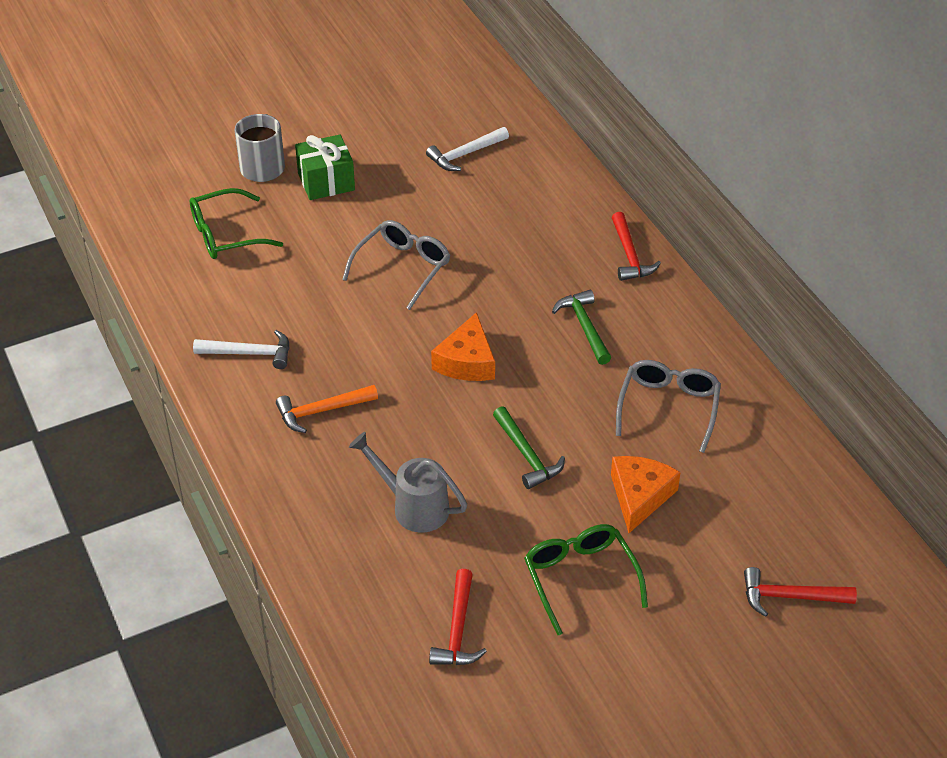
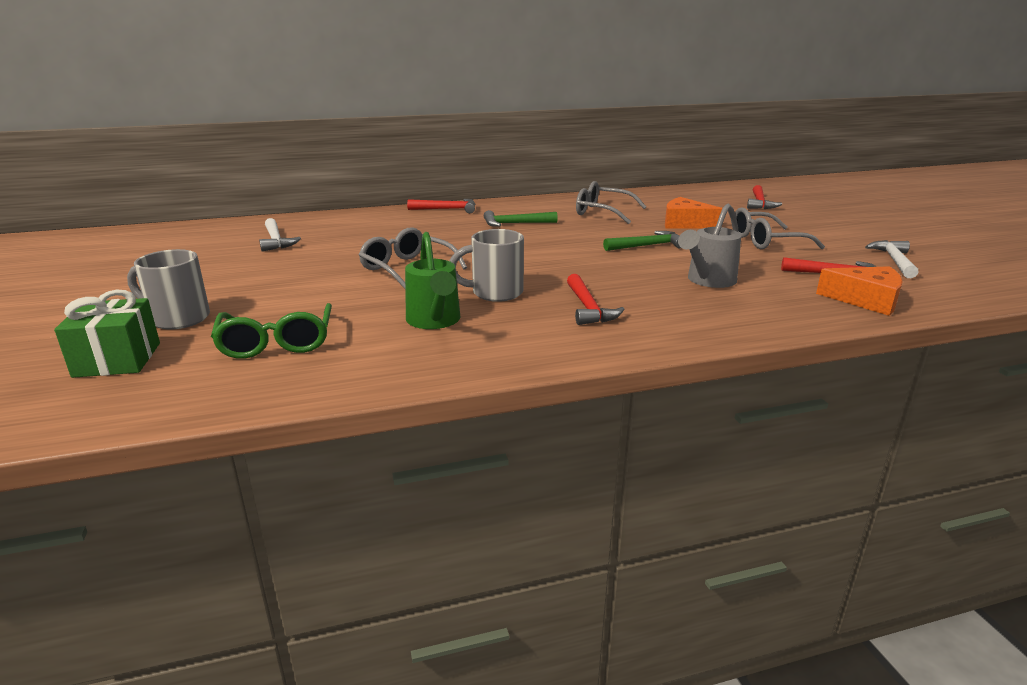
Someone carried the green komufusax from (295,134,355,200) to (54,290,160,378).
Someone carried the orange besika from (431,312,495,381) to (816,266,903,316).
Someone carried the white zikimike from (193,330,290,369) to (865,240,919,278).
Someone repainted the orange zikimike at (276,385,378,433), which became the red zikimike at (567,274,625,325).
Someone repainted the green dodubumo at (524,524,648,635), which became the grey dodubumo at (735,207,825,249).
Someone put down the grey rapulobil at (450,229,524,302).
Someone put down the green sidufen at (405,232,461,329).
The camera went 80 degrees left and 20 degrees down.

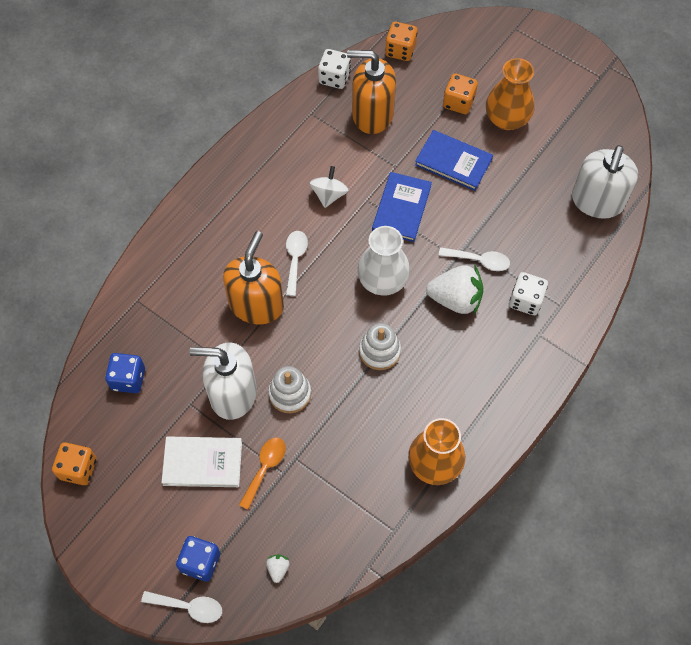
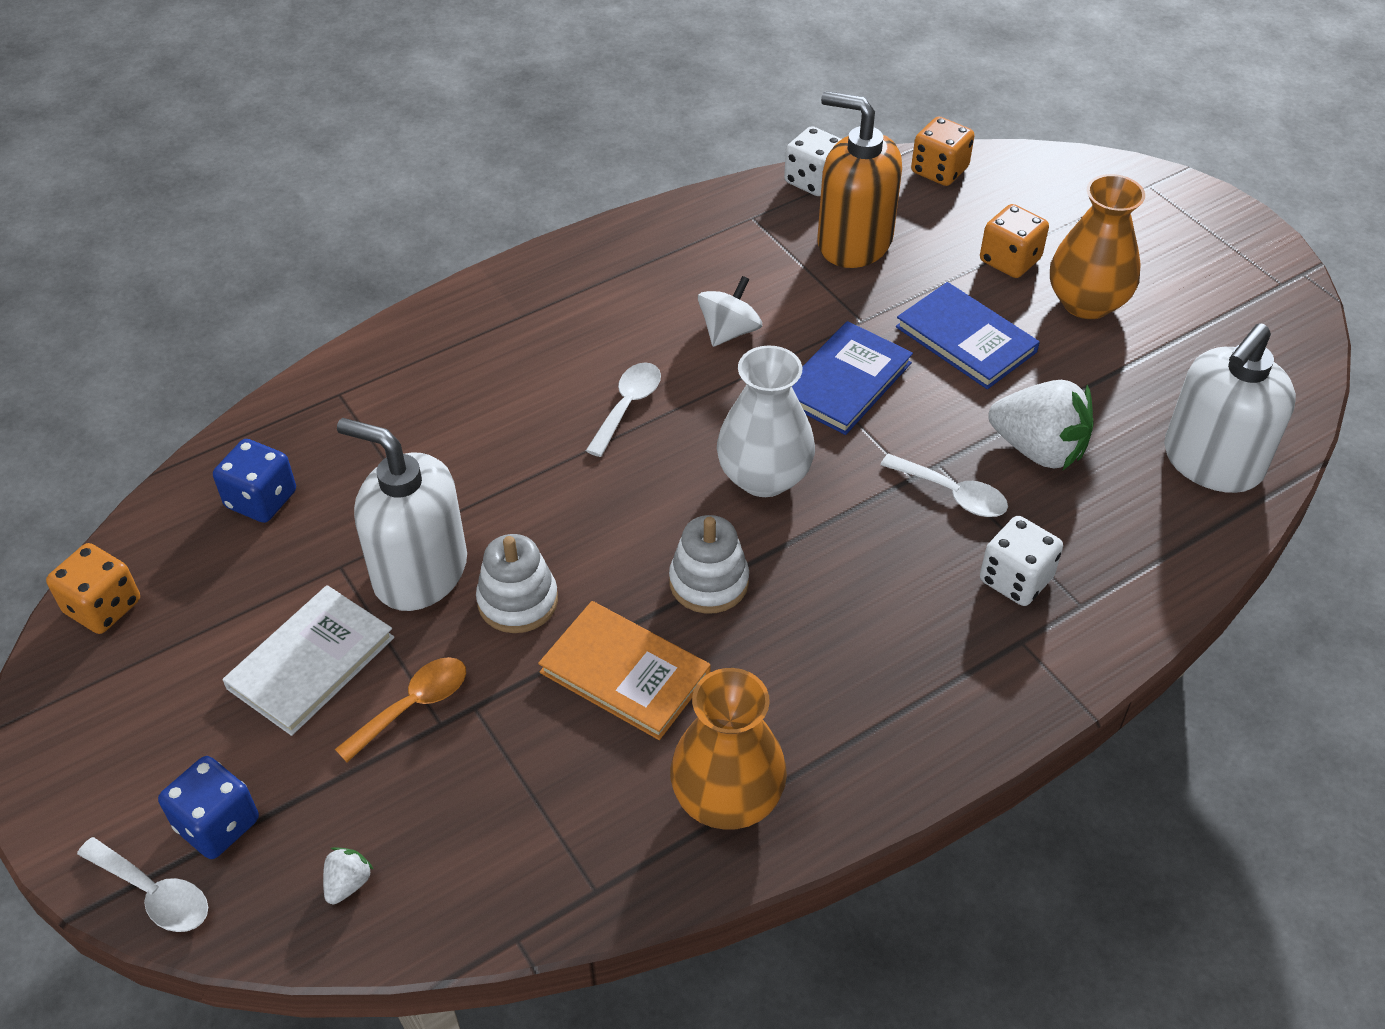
Someone took away the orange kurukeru at (223,231,284,325).
Someone carried the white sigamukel from (426,265,484,314) to (988,380,1094,470).
Someone rotated the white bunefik at (161,436,242,487) by 75 degrees counterclockwise.
Someone put down the orange bunefik at (538,601,711,740).
The camera went 20 degrees right and 15 degrees down.

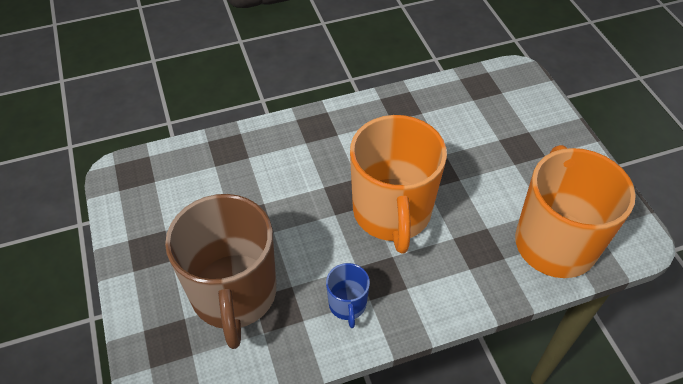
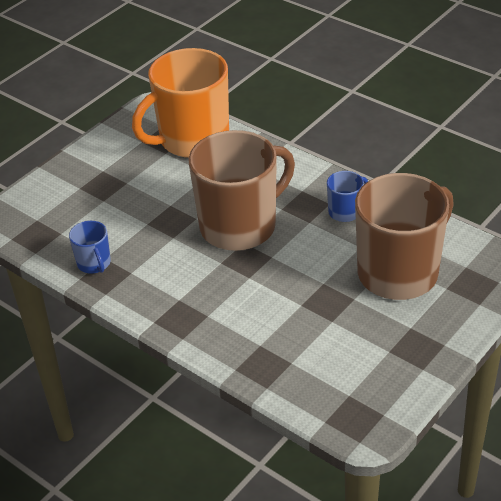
Someone repainted the orange rapulobil at (350,115,447,254), which became the brown rapulobil at (189,130,295,251).
Someone put down the blue rapulobil at (69,221,111,274).
The camera went 120 degrees left and 10 degrees down.

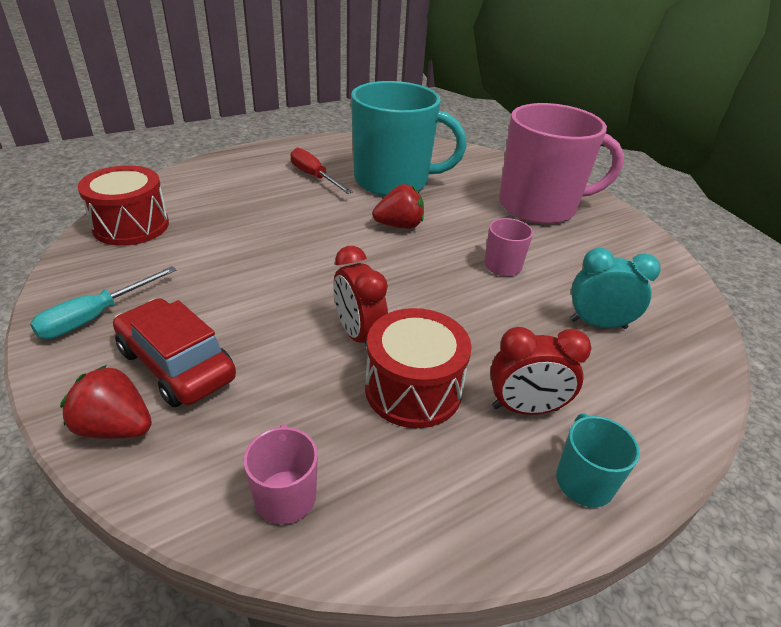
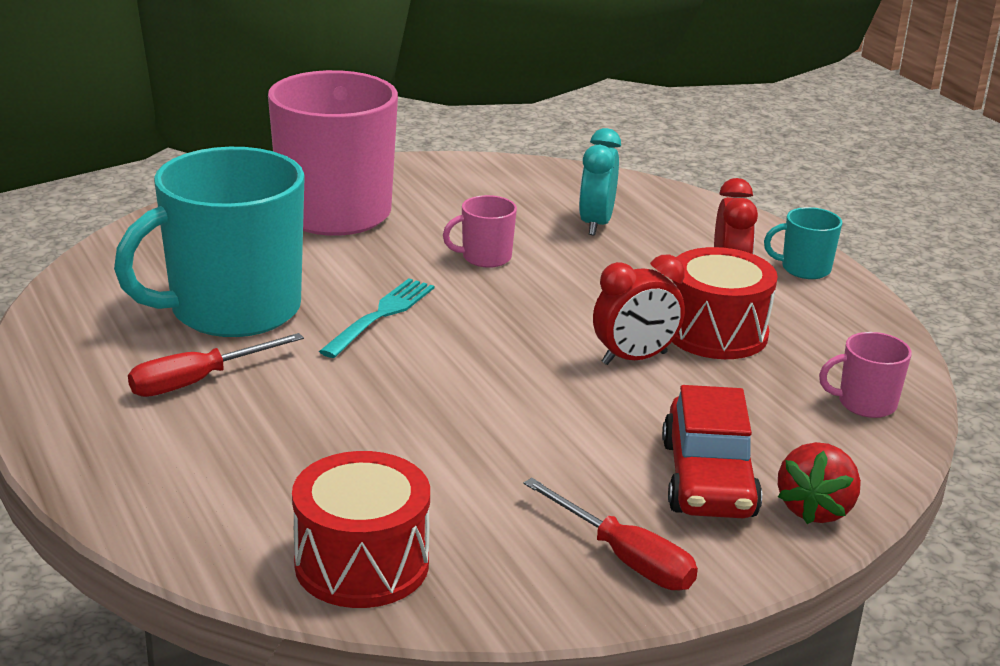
Someone rotated the turquoise rapulobil at (351,81,467,196) by 135 degrees counterclockwise.
Someone swapped the red sigamukel at (372,184,424,229) for the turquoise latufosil at (319,278,434,358).
Someone repainted the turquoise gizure at (30,266,177,339), which became the red gizure at (524,478,698,590).
Someone rotated the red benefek at (113,298,236,407) by 45 degrees counterclockwise.
The camera went 85 degrees left and 10 degrees down.

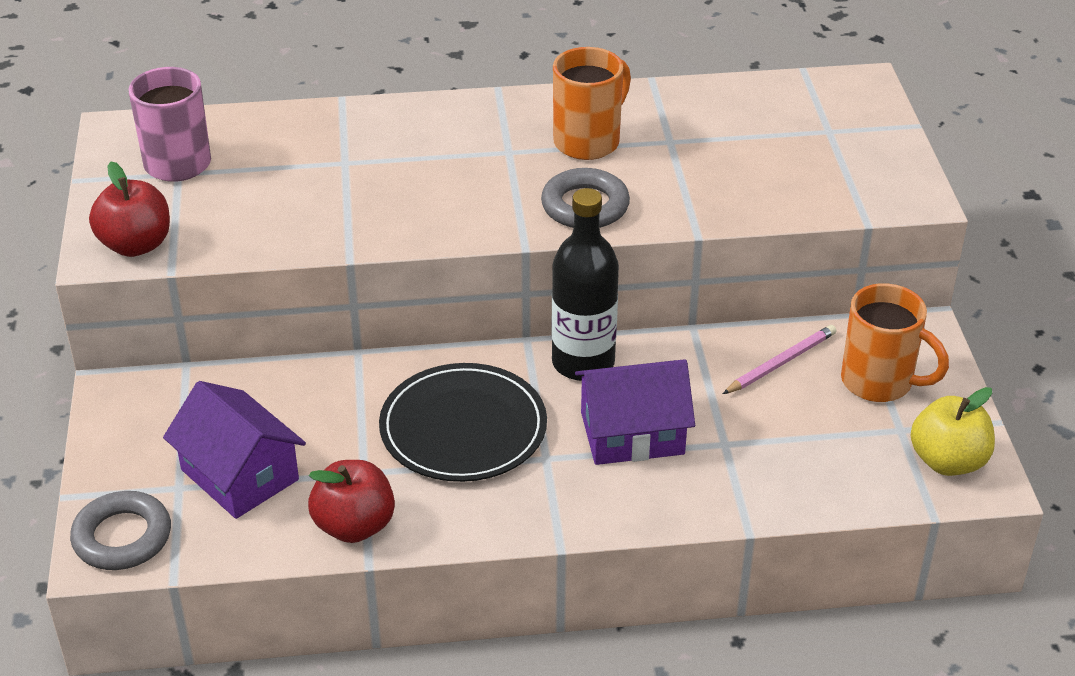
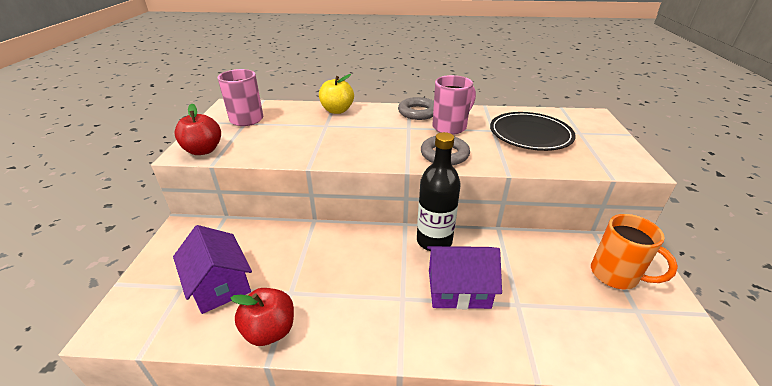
Someone repainted the orange rapulobil at (553,47,631,160), which became the pink rapulobil at (432,75,476,135).
Someone took away the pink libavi at (723,325,836,394).
Someone carried the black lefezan from (379,363,547,482) to (490,112,576,151).
Someone carried the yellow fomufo from (910,387,995,476) to (319,74,354,114).
Someone carried the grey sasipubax from (70,491,171,570) to (398,97,434,120).
The camera went 10 degrees right and 5 degrees down.

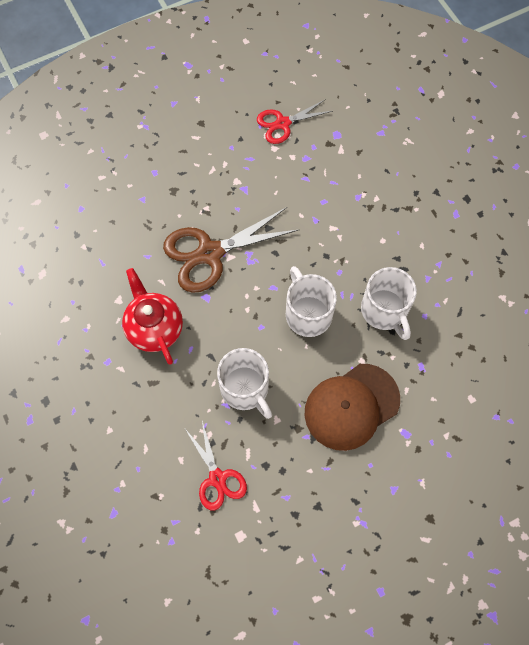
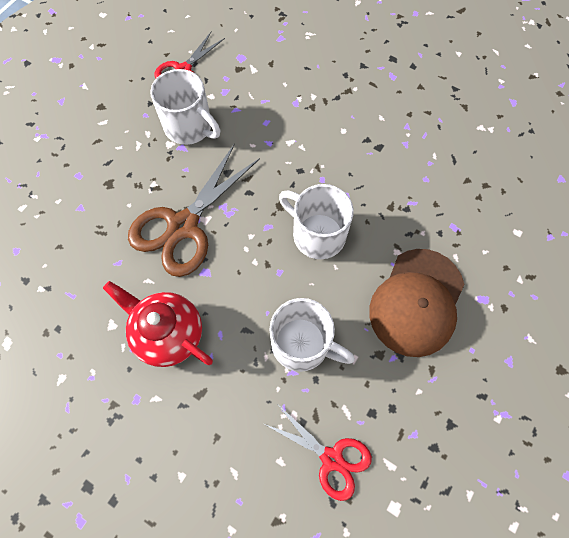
Someone carried the white rapulobil from (361,267,417,340) to (150,69,220,145).
The camera went 30 degrees left and 0 degrees up.

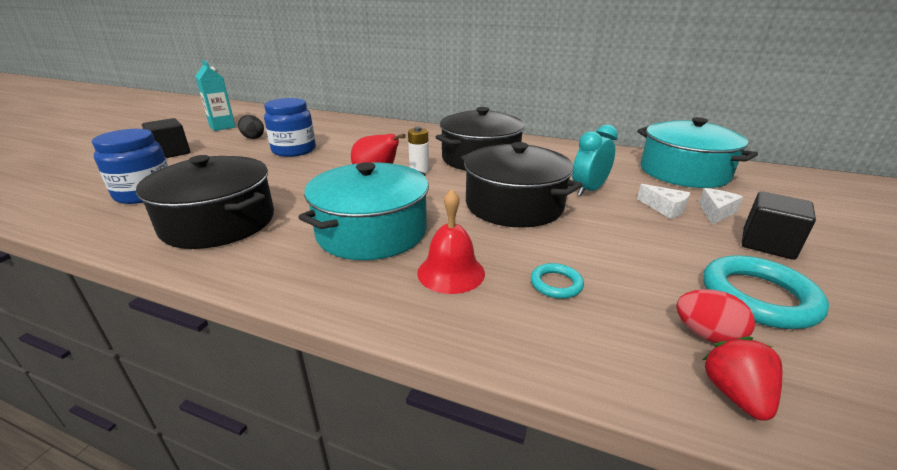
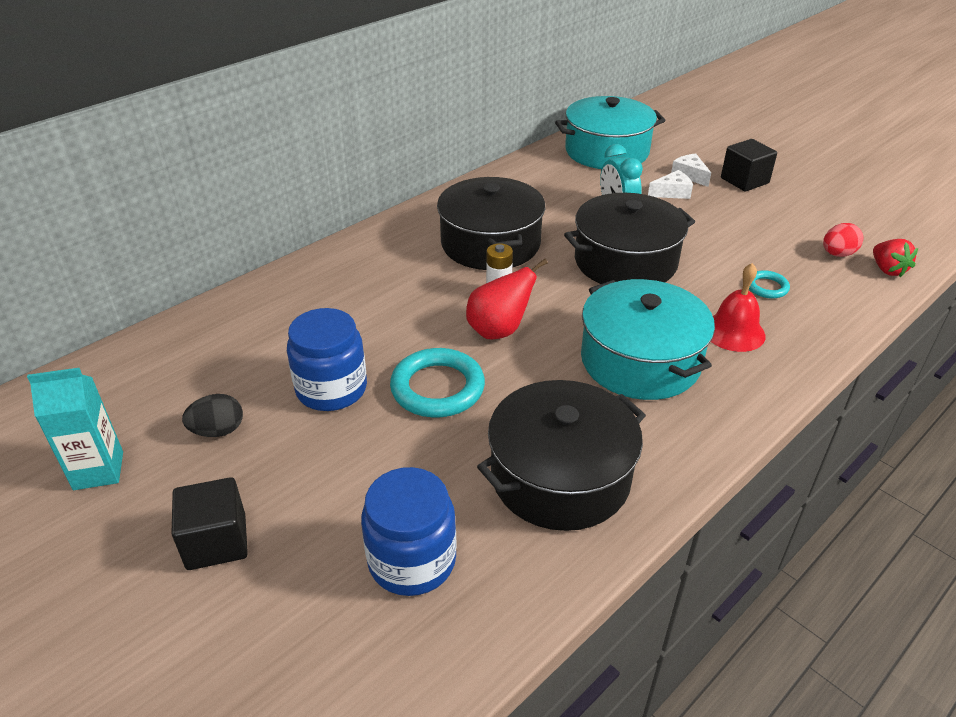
Someone carried the turquoise sasipubax from (703,255,829,329) to (390,348,485,417).
Someone rotated the red sigamukel at (702,336,782,421) by 135 degrees counterclockwise.
The camera went 65 degrees left and 10 degrees up.

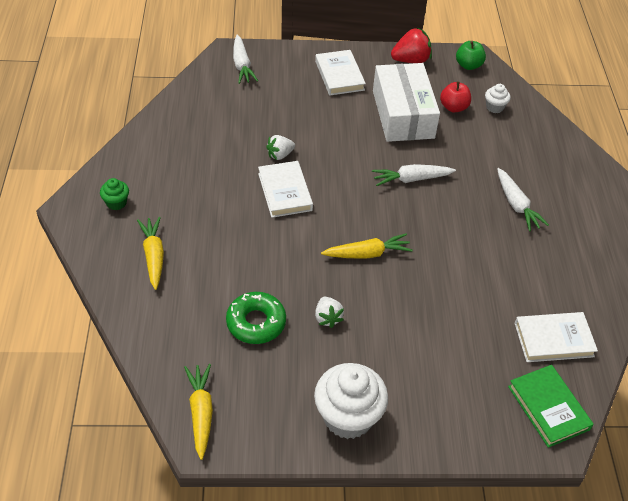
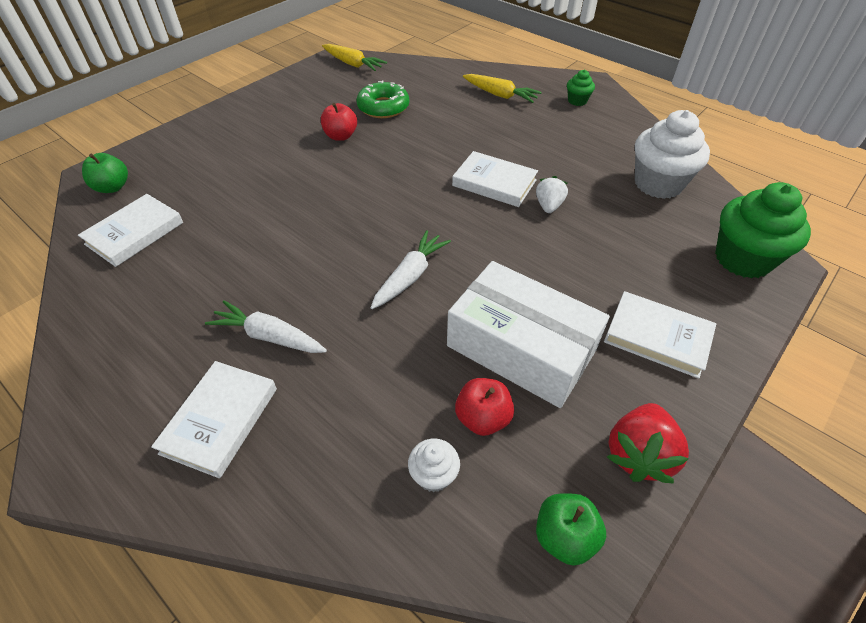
Someone swapped the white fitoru at (233,35,258,84) for the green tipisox at (715,182,811,279).
Someone took away the yellow fitoru at (321,233,413,259).
Someone swapped the white sigamukel at (315,297,344,328) for the red fomufo at (321,103,357,141).
Someone carried the white tipisox from (314,363,388,439) to (635,110,710,199).
Someone swapped the green bunefik at (508,365,594,448) for the green fomufo at (82,153,128,193).
Someone put down the white bunefik at (151,361,277,478).
The camera went 135 degrees right and 0 degrees up.

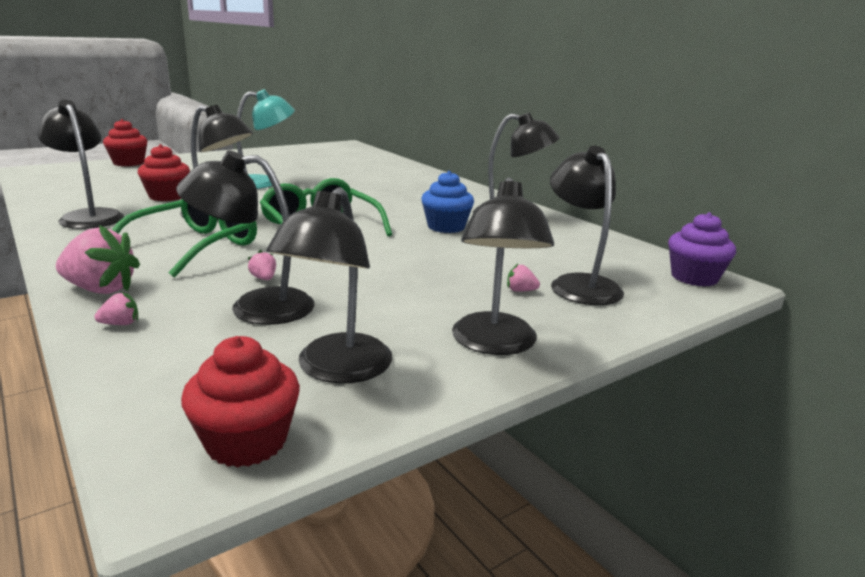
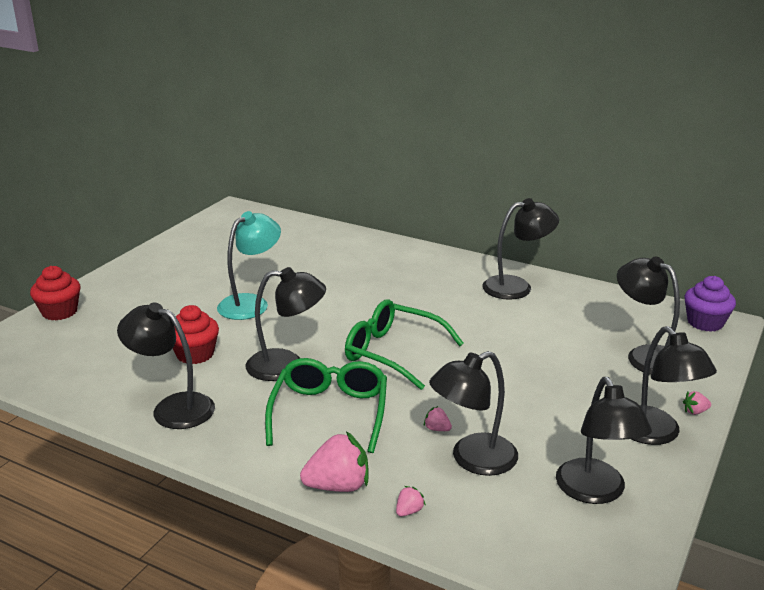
Someone took away the blue tipisox at (421,171,474,233).
Someone carried the pink sigamukel from (507,263,540,292) to (683,391,711,415).
Someone took away the red tipisox at (181,336,300,468).
The camera went 25 degrees left and 5 degrees up.

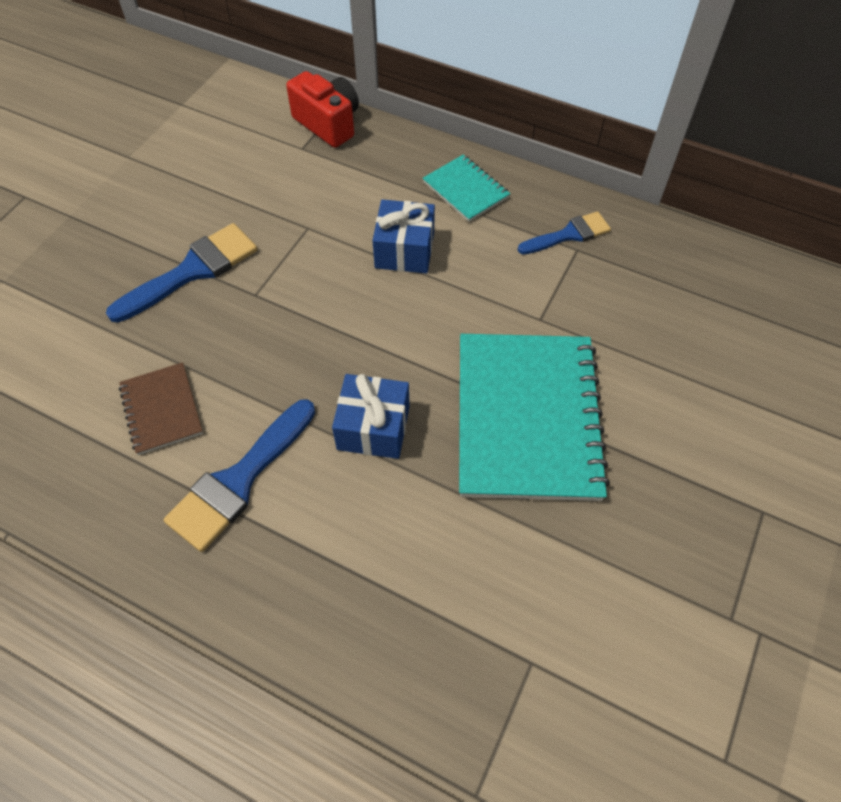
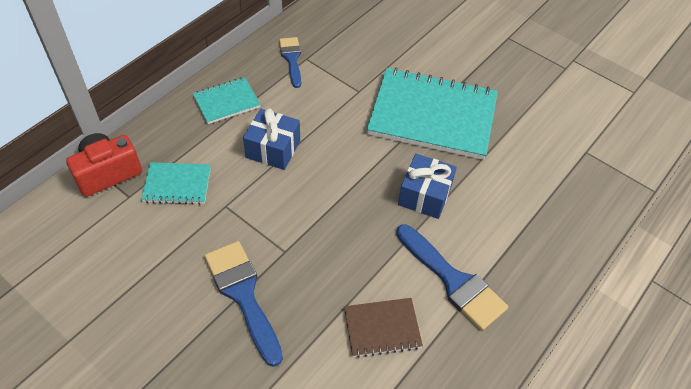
Someone put down the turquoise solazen at (141,162,211,205).
The camera went 80 degrees left and 5 degrees down.

